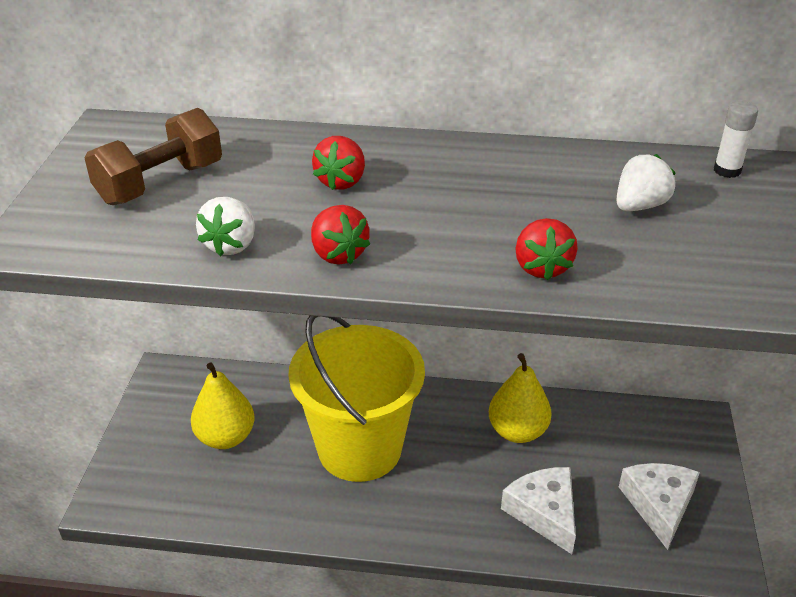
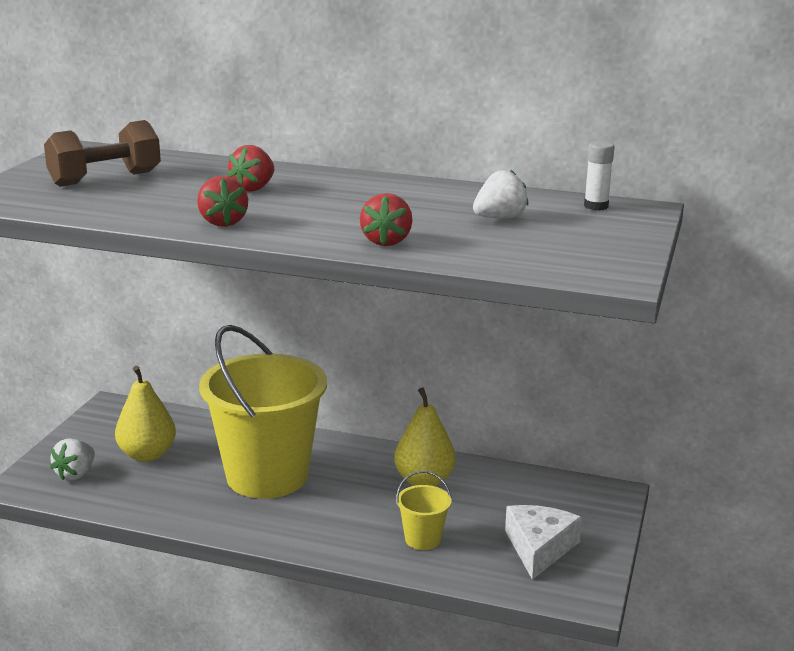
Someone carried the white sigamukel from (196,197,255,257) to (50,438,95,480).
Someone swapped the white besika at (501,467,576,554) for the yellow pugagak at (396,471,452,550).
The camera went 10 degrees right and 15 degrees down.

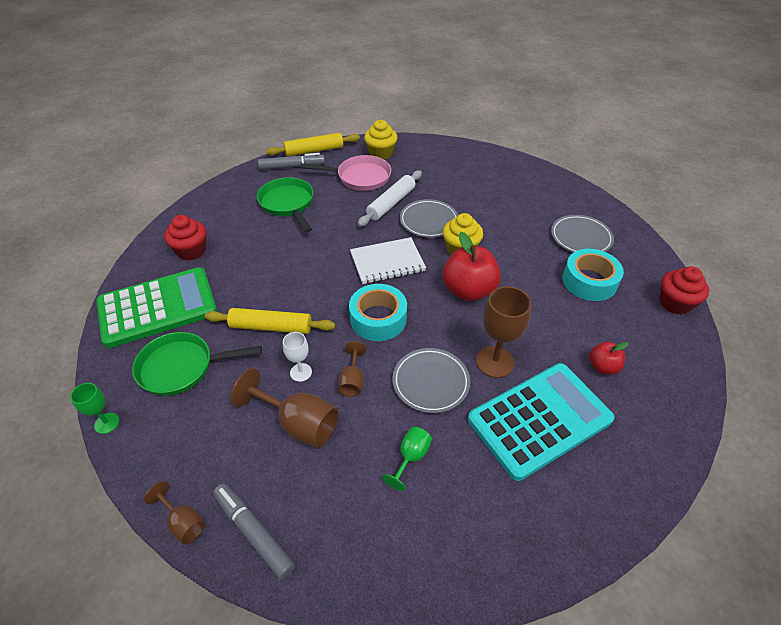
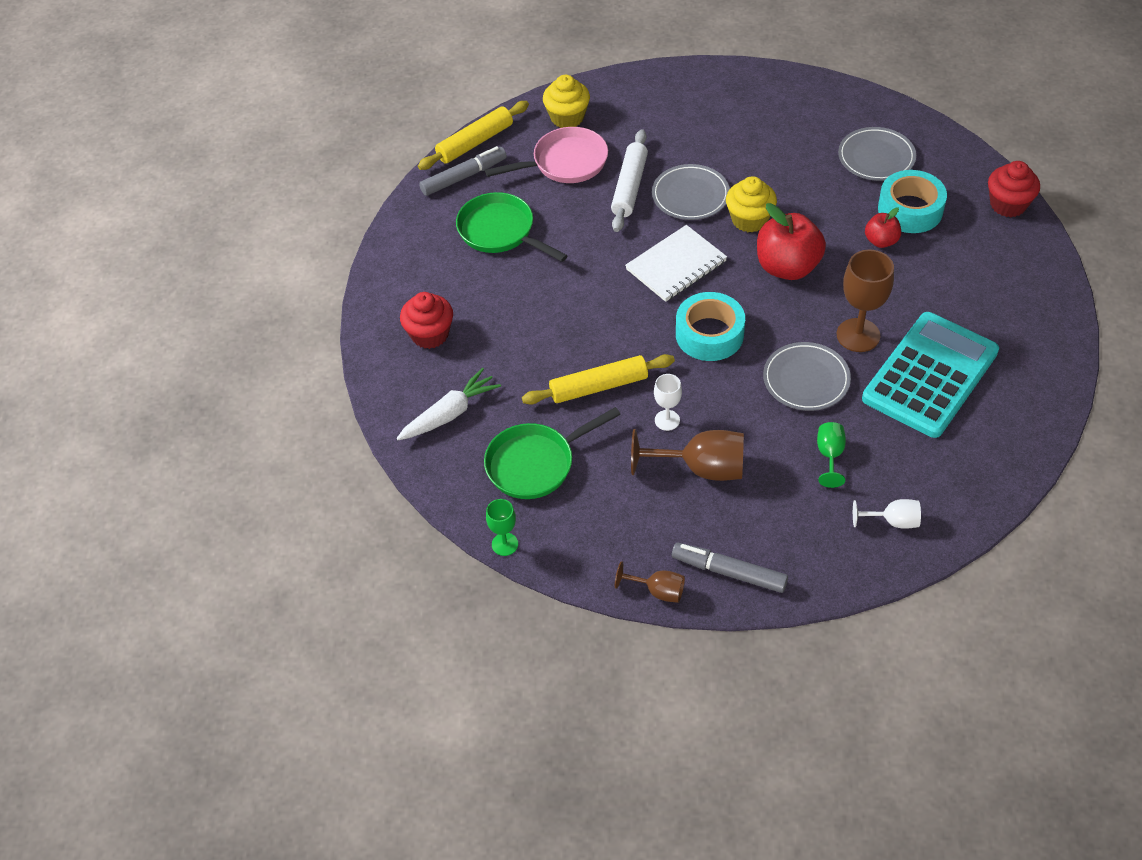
Someone swapped the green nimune at (96,267,217,348) for the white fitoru at (396,368,501,440).
Someone took away the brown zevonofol at (338,341,367,397).
Someone carried the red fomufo from (589,342,628,374) to (865,207,901,248).
Someone put down the white zevonofol at (853,499,921,529).
The camera went 20 degrees left and 5 degrees up.

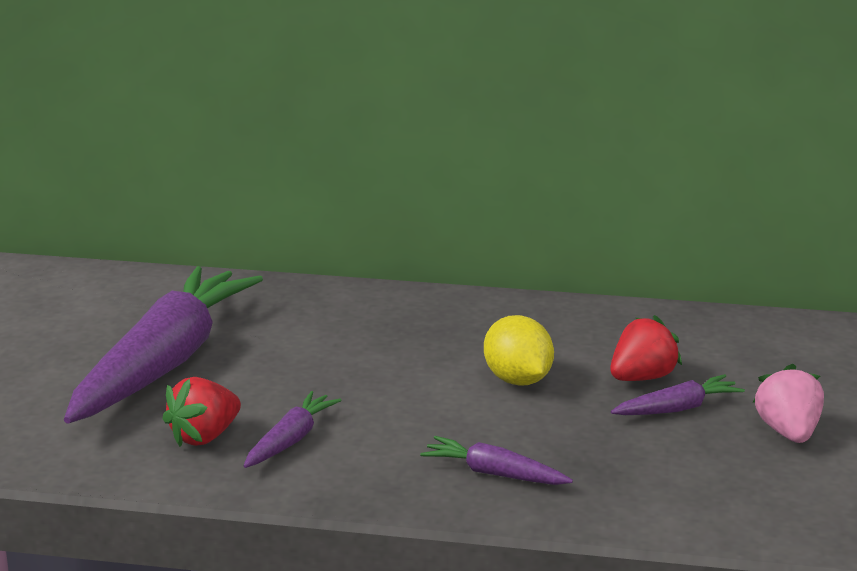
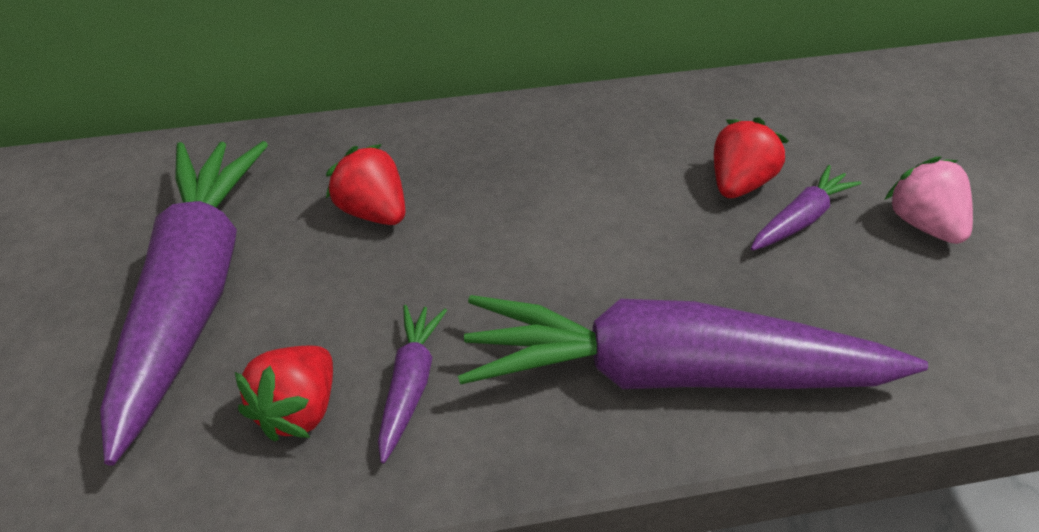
Someone took away the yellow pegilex at (484,315,554,386).
Someone scaled the purple fitoru at (420,436,573,485) by 2.37.
Someone put down the red sigamukel at (326,144,405,225).
The camera went 20 degrees left and 20 degrees up.

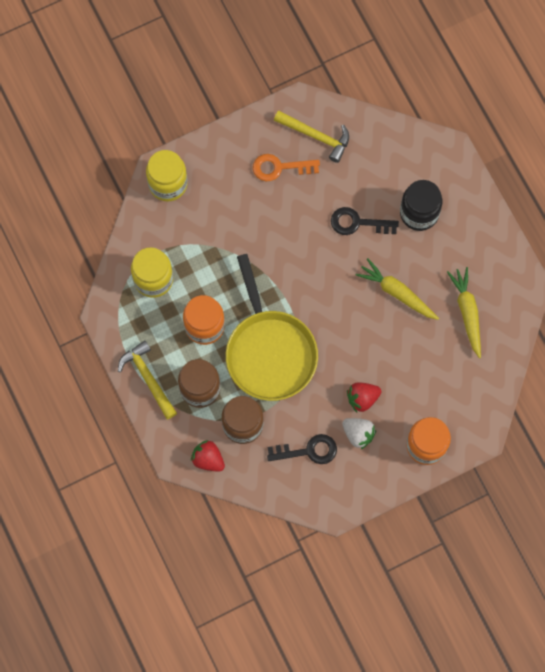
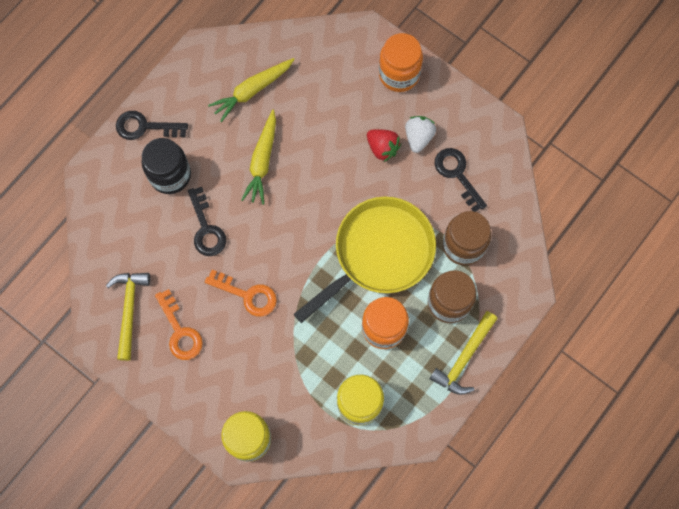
Someone took away the red sigamukel at (191,440,225,472).
Someone put down the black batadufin at (116,111,188,140).
Someone put down the orange batadufin at (205,270,277,317).
The camera went 115 degrees left and 0 degrees up.

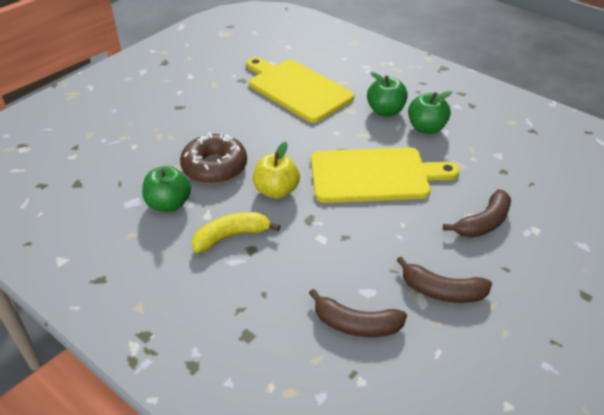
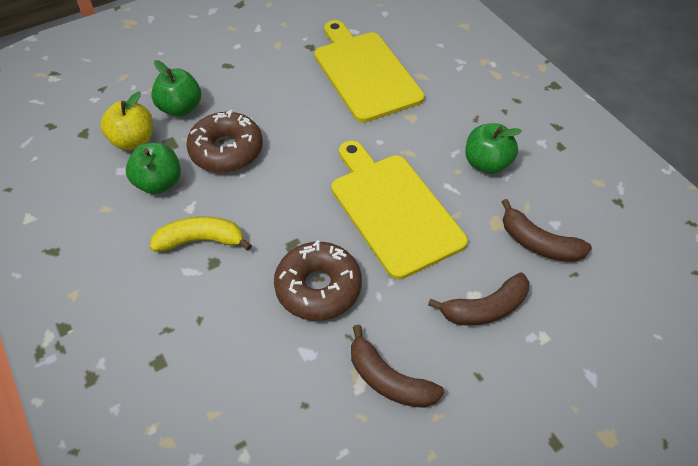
Someone carried the green fomufo from (367,72,408,117) to (151,60,201,117).
Someone carried the yellow fomufo from (253,142,300,199) to (100,92,153,150).
Someone rotated the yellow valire at (311,147,459,203) by 135 degrees counterclockwise.
Someone carried the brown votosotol from (309,289,407,337) to (502,199,592,262).
Someone put down the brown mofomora at (274,240,362,321).
The camera went 20 degrees right and 10 degrees up.

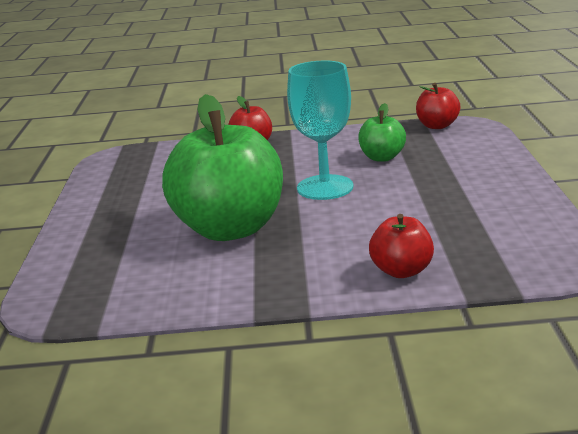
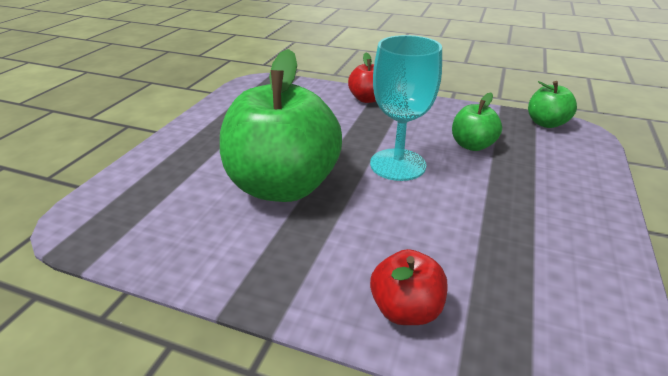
Someone repainted the red fomufo at (416,83,461,129), which became the green fomufo at (528,81,577,128).
The camera went 20 degrees right and 10 degrees up.

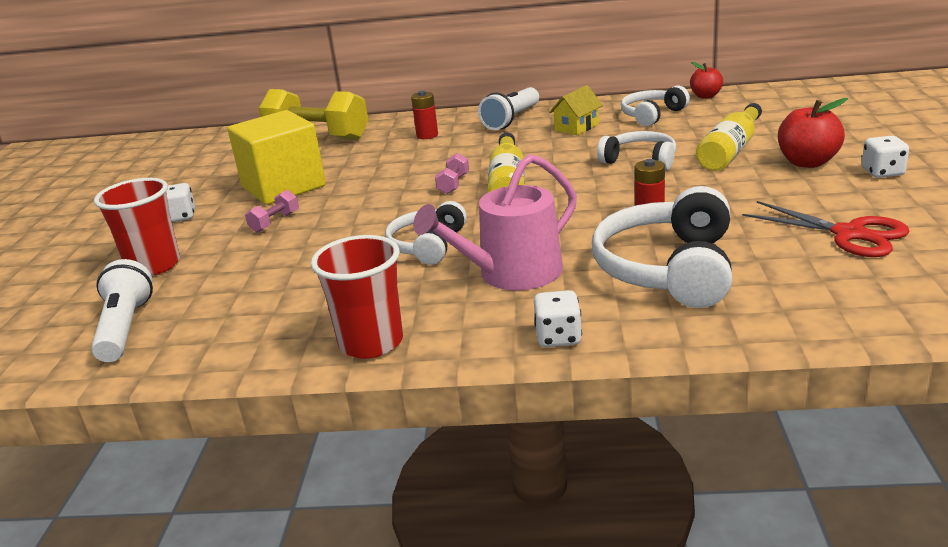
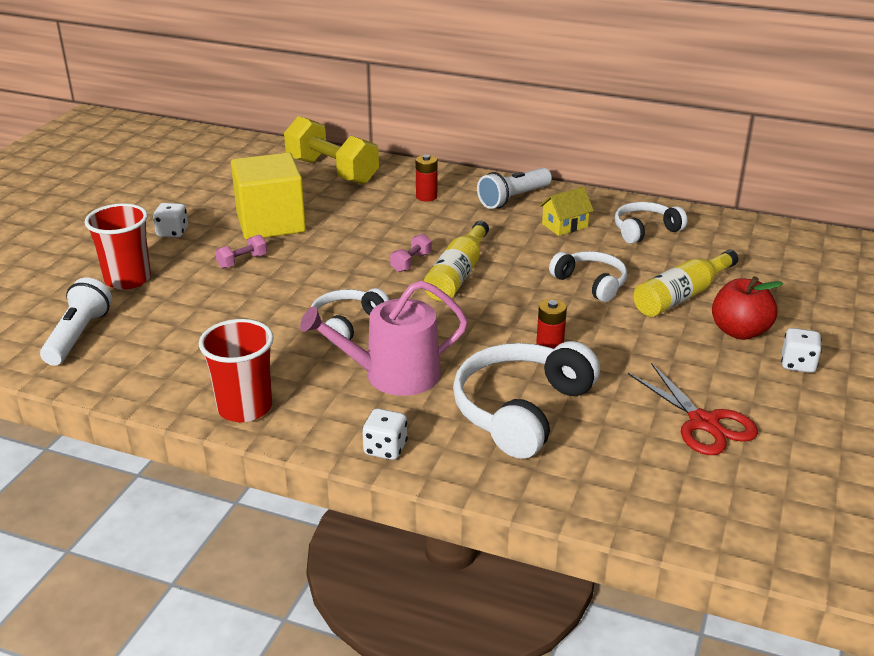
Someone took away the red fomufo at (690,62,723,99).
The camera went 15 degrees right and 5 degrees up.

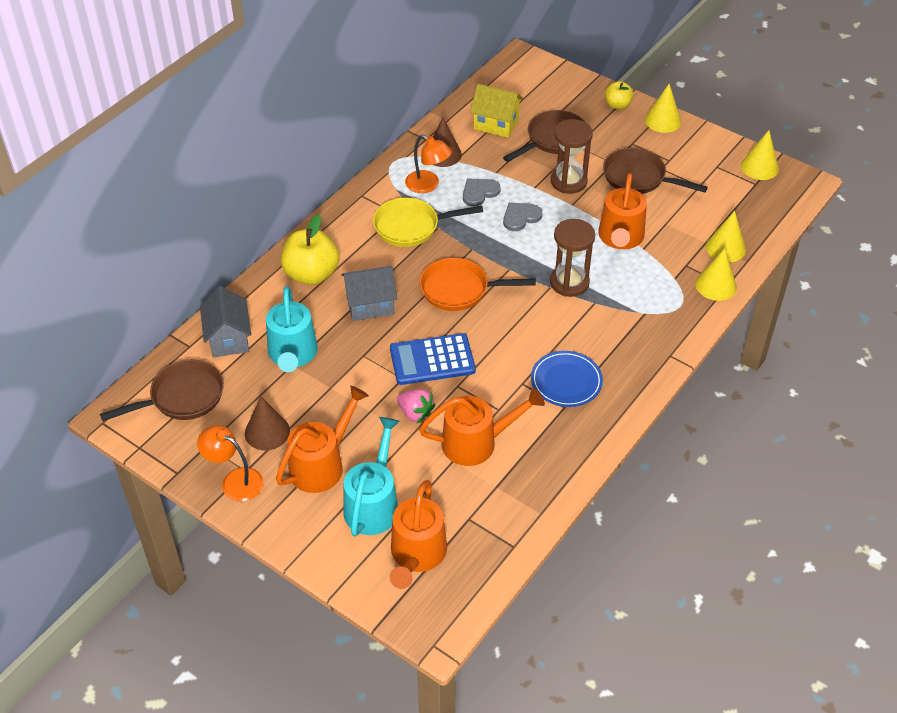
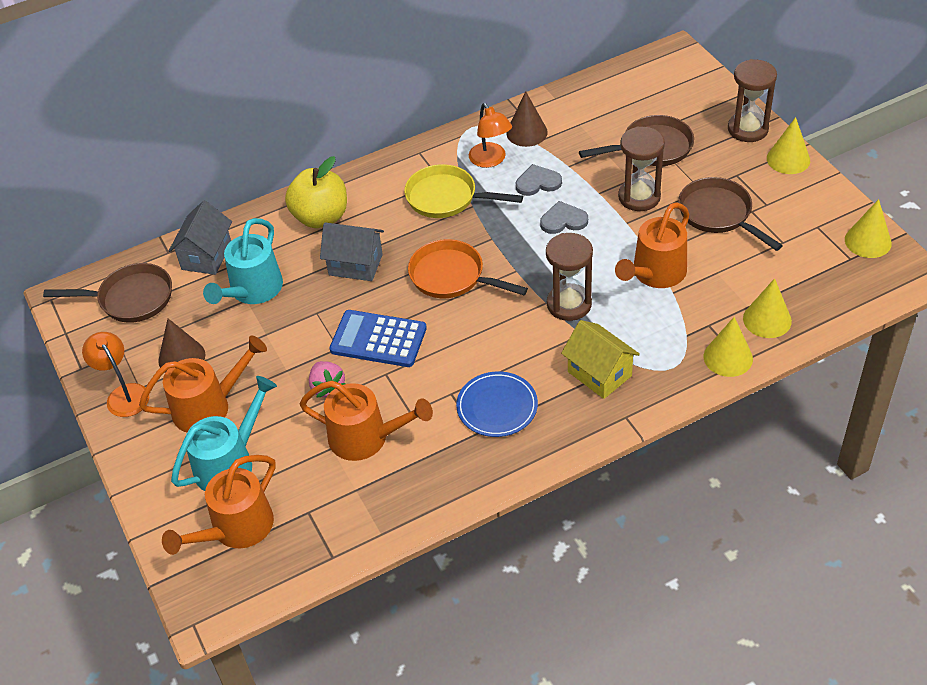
Someone swapped the yellow fomufo at (605,81,634,109) for the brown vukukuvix at (728,59,777,142).
Someone carried the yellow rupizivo from (470,84,523,138) to (561,320,640,399).
The camera went 30 degrees right and 0 degrees up.

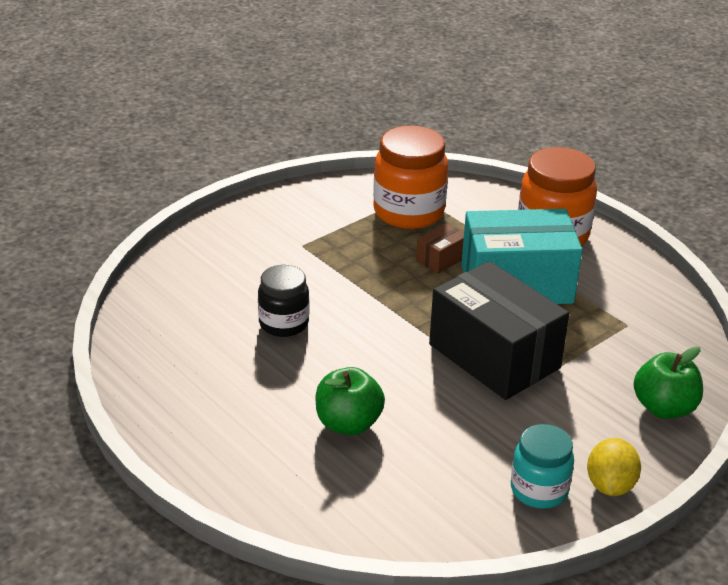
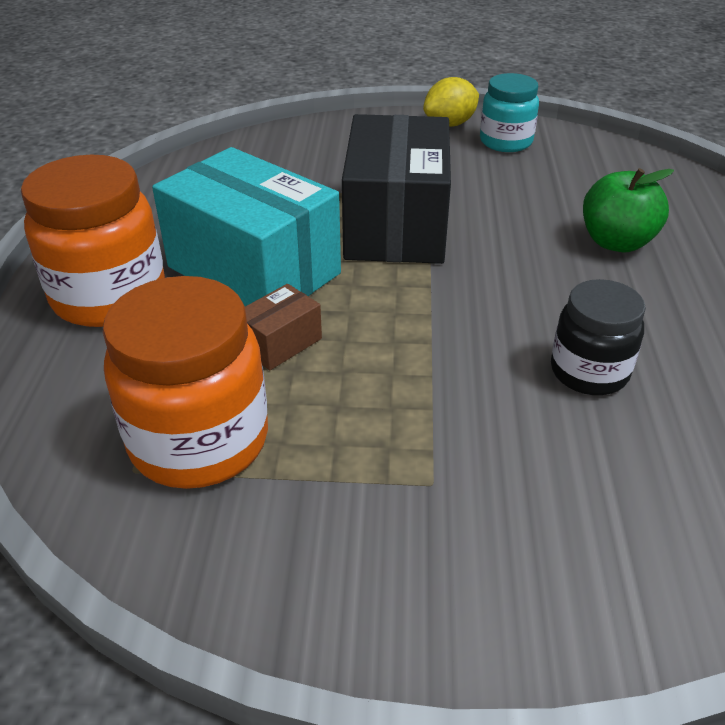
Someone rotated the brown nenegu at (416,223,464,274) by 45 degrees counterclockwise.
Someone took away the green fomufo at (634,346,703,419).
The camera went 135 degrees left and 5 degrees up.

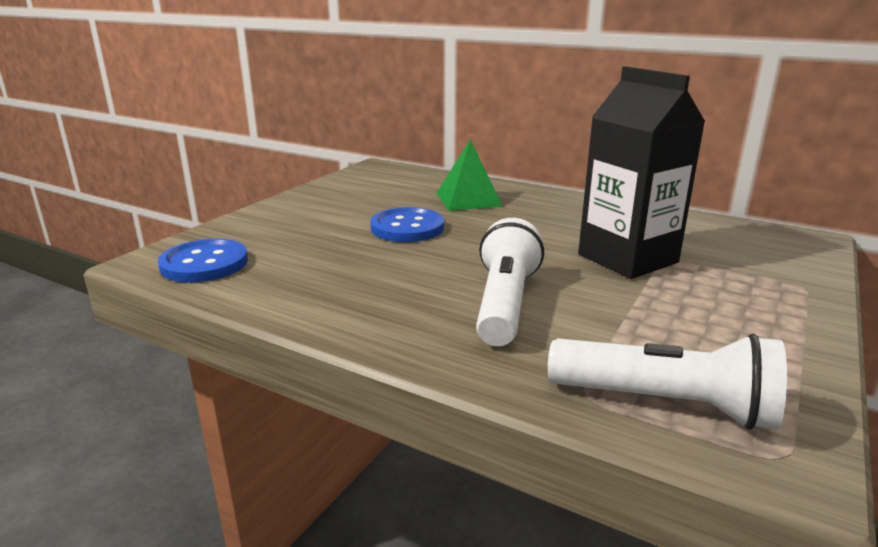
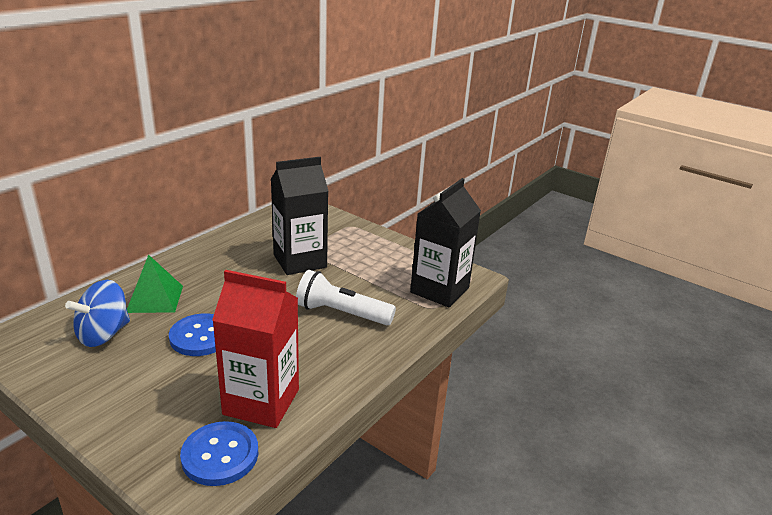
Someone swapped the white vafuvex at (548,334,787,430) for the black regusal at (410,178,481,308).
Someone put down the red regusal at (212,270,299,428).
Someone put down the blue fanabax at (65,280,130,347).
The camera went 85 degrees left and 5 degrees up.

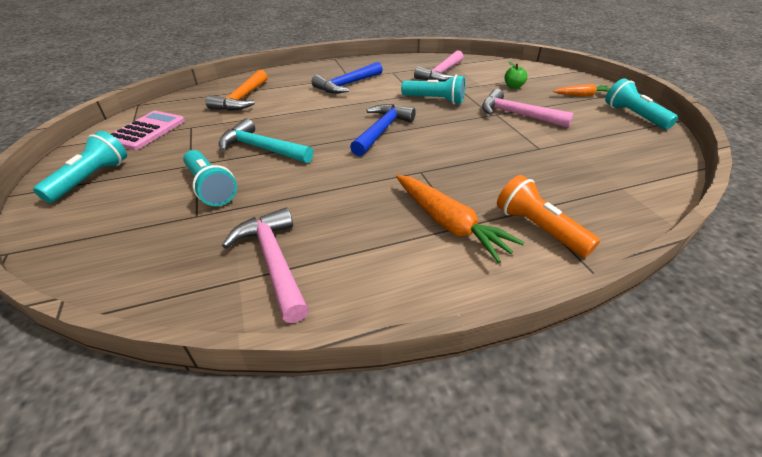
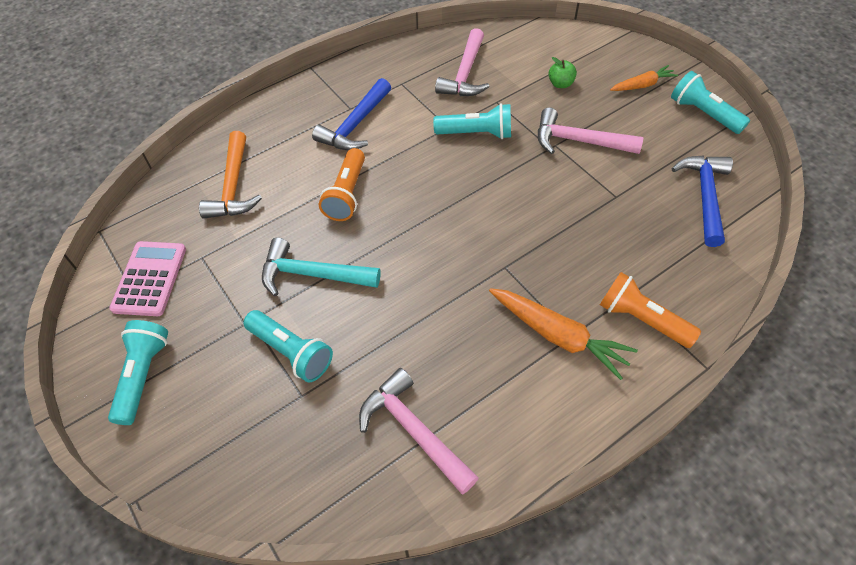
Someone carried the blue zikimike from (350,104,416,156) to (672,155,733,247).
Someone put down the orange vafuvex at (319,148,365,221).
The camera went 15 degrees left and 15 degrees up.

